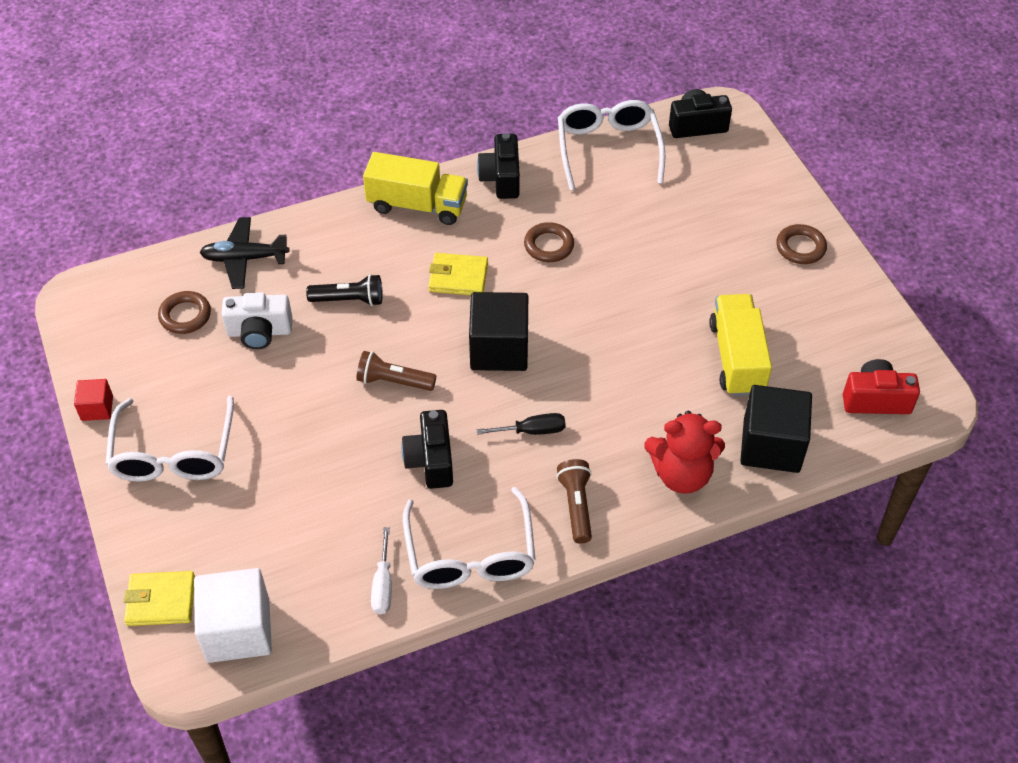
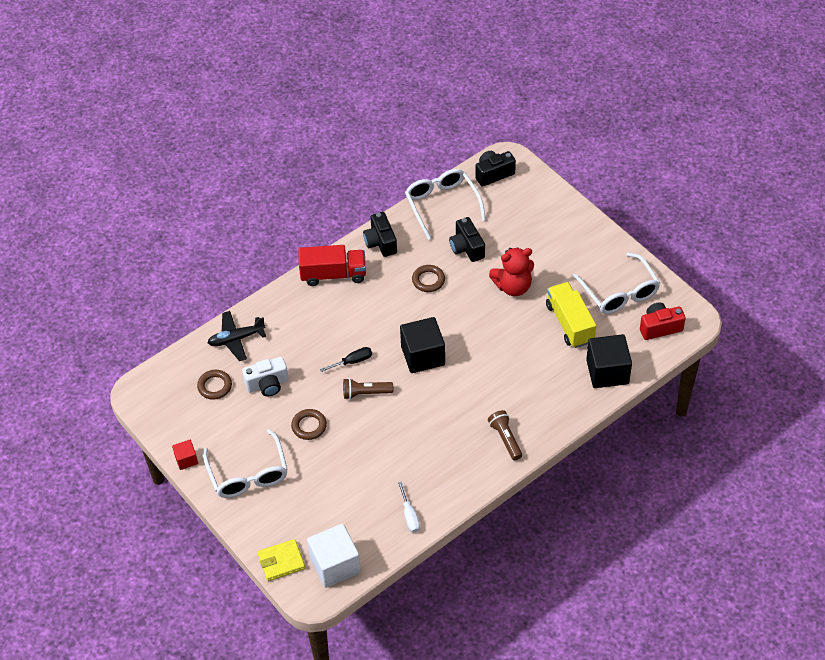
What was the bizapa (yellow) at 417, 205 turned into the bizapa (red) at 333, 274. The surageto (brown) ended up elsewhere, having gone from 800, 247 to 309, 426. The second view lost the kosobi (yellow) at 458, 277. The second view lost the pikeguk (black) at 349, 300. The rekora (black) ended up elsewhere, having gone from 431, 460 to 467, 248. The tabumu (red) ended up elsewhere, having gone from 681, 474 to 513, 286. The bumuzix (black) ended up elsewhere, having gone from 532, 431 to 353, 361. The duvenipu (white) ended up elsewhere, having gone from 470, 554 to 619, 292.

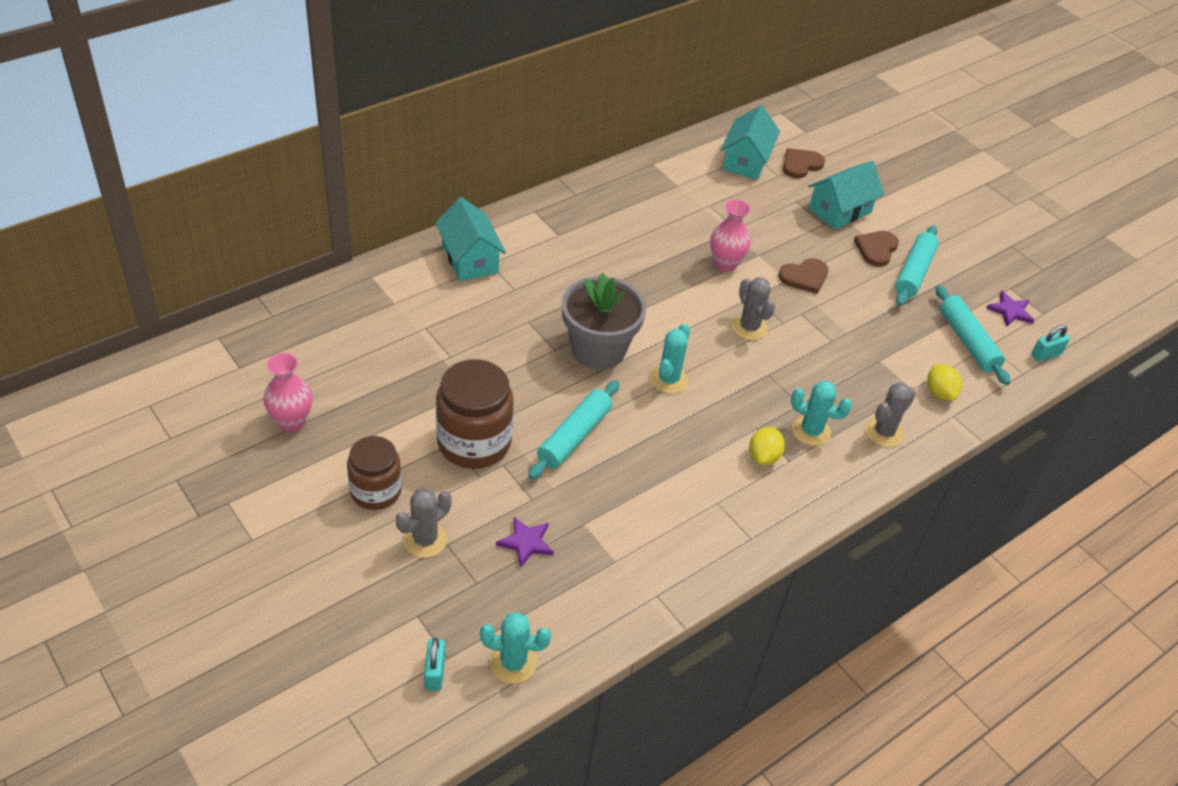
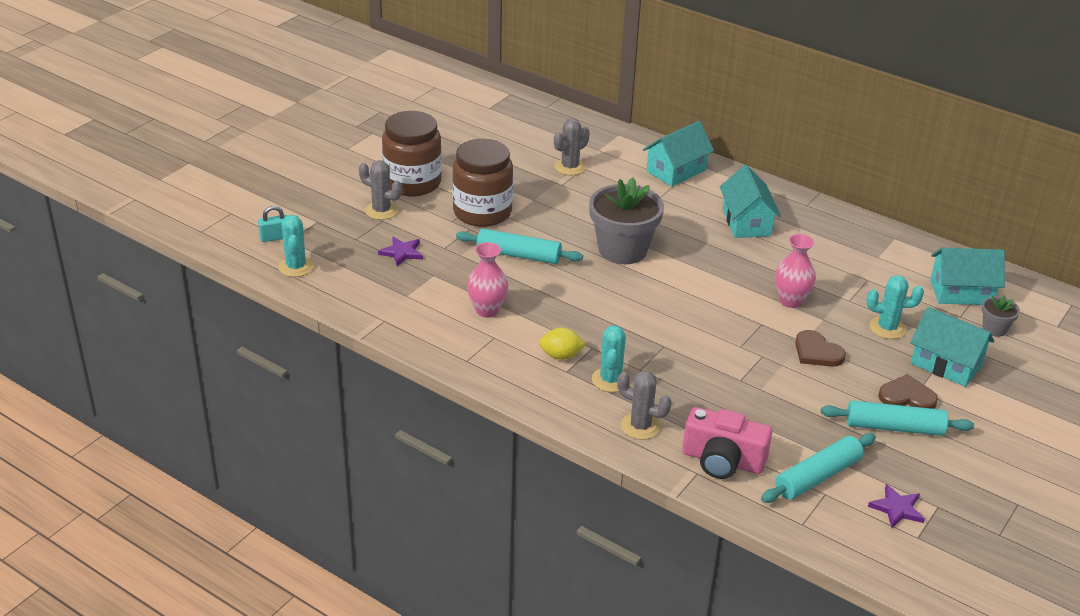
Where the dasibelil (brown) stood at 800, 165, the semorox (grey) came to stand at 994, 329. The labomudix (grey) ended up elsewhere, having gone from 749, 327 to 570, 167. The labomudix (turquoise) ended up elsewhere, having gone from 668, 379 to 887, 328. The second view lost the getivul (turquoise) at 1046, 354. The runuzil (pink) ended up elsewhere, having gone from 291, 422 to 487, 310. Where the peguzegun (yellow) stood at 939, 393, the rekora (pink) came to stand at 722, 460. The size of the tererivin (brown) at 376, 491 changed by a factor of 1.51. The second view gained the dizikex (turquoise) at 746, 222.

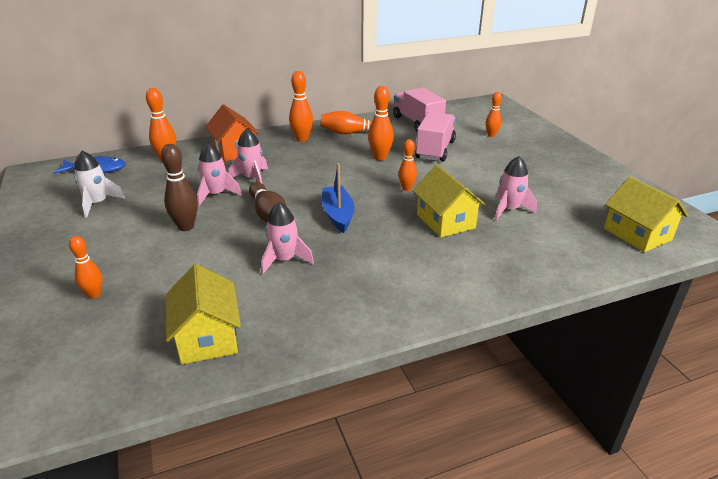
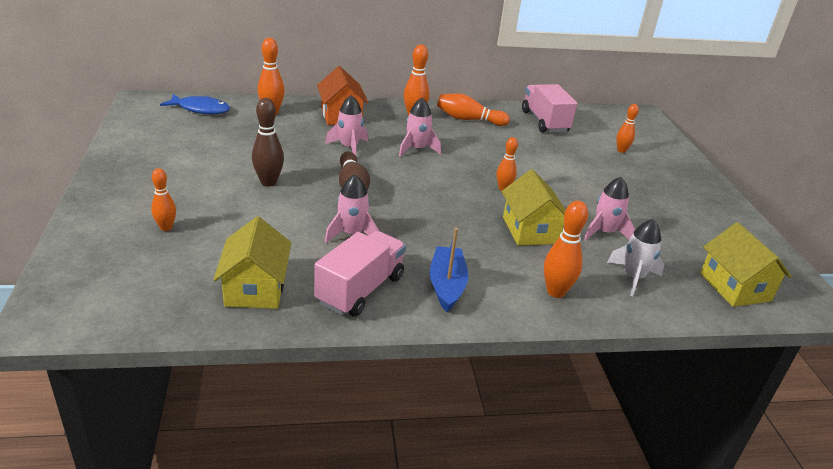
The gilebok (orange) ended up elsewhere, having gone from 380, 157 to 555, 292. The bizapa (pink) ended up elsewhere, having gone from 435, 150 to 360, 290. The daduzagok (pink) ended up elsewhere, having gone from 216, 194 to 416, 149. The daduzagok (white) ended up elsewhere, having gone from 98, 203 to 633, 277. The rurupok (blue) ended up elsewhere, having gone from 338, 215 to 447, 285.

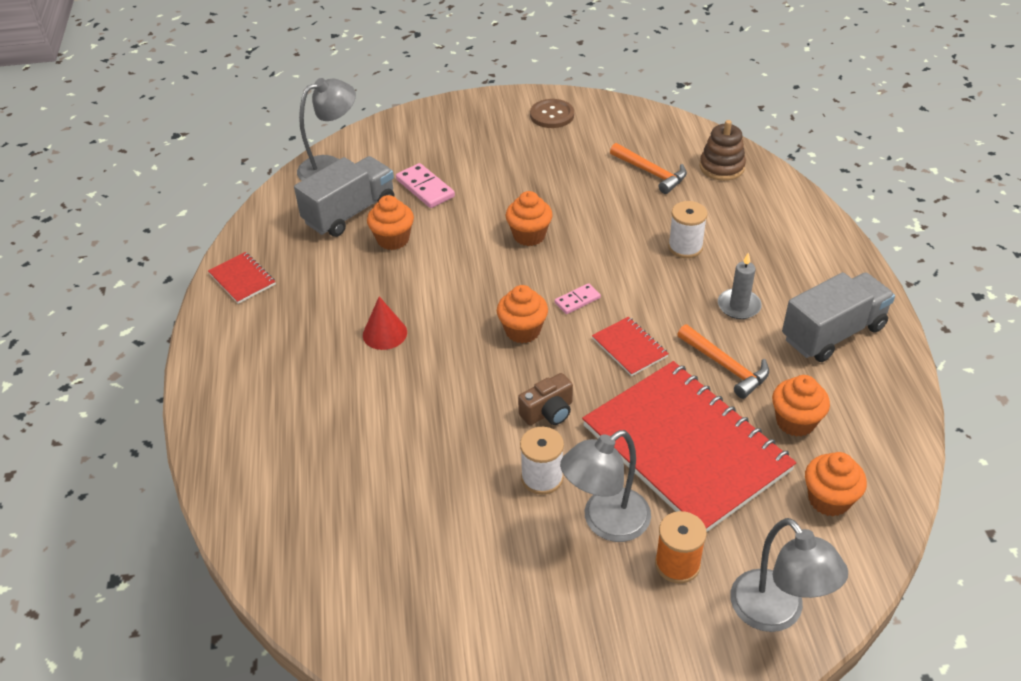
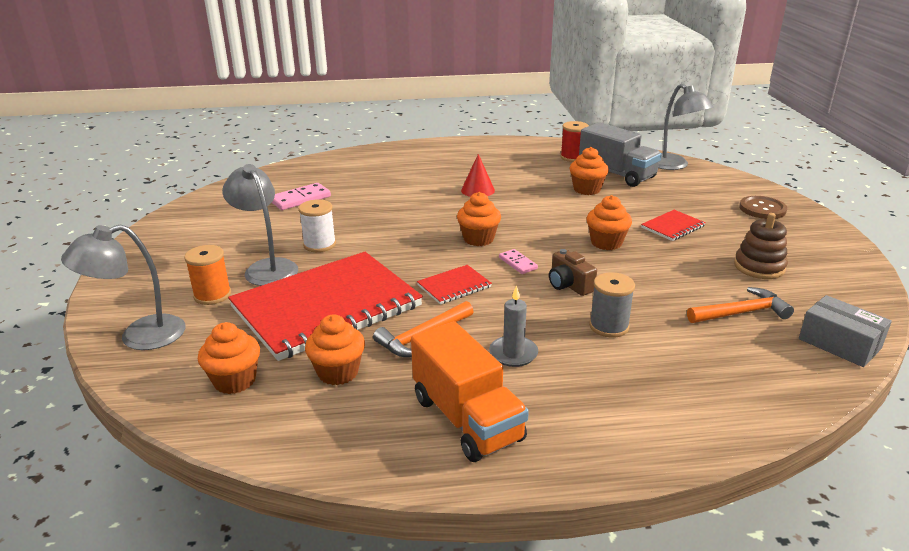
The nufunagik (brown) ended up elsewhere, having gone from 552, 115 to 762, 209. The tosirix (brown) ended up elsewhere, having gone from 721, 167 to 759, 267. The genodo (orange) at 651, 173 ended up facing another way, 150 degrees counterclockwise from before. The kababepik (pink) ended up elsewhere, having gone from 425, 188 to 300, 199. What was the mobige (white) at 685, 247 turned into the mobige (grey) at 609, 326. The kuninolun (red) ended up elsewhere, having gone from 242, 279 to 673, 227. What was the bizapa (grey) at 833, 333 turned into the bizapa (orange) at 467, 419. The rekora (brown) ended up elsewhere, having gone from 548, 412 to 569, 285. The second view gained the mobige (red) at 573, 157. The second view gained the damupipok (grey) at 839, 344.

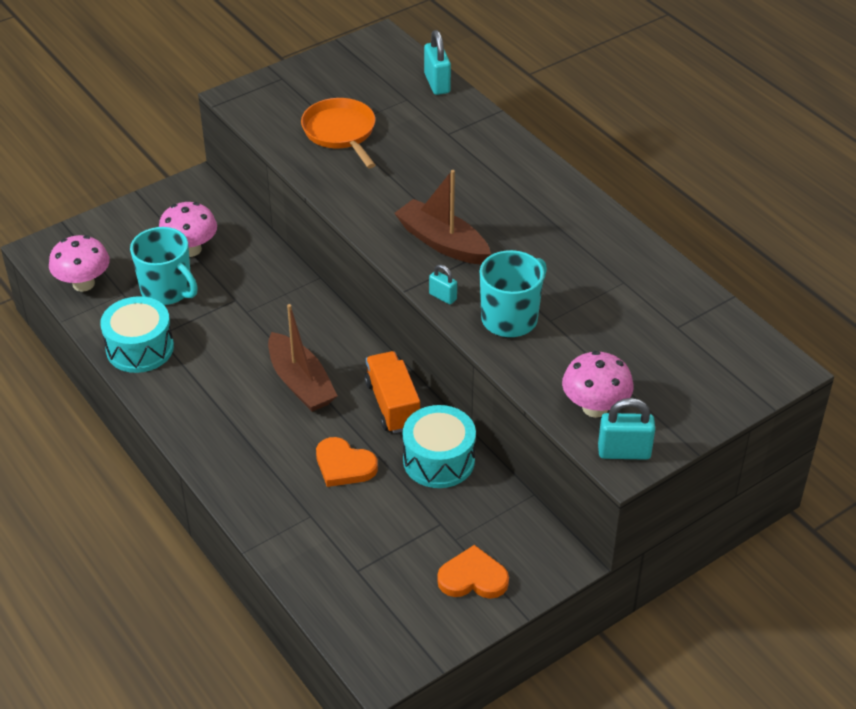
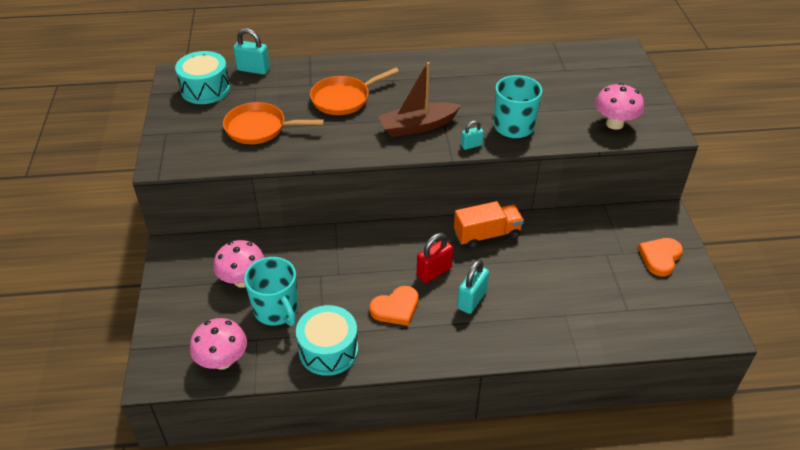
The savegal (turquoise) at 167, 290 ended up facing another way, 75 degrees clockwise from before. Where the rurupok (brown) stood at 301, 383, the getivul (red) came to stand at 434, 272. The bizapa (orange) at 392, 405 ended up facing another way, 150 degrees clockwise from before. The getivul (turquoise) ended up elsewhere, having gone from 624, 452 to 472, 300. The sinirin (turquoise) ended up elsewhere, having gone from 439, 460 to 205, 89. The dasibelil (orange) ended up elsewhere, having gone from 344, 465 to 396, 308. The second view gained the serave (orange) at 344, 99.

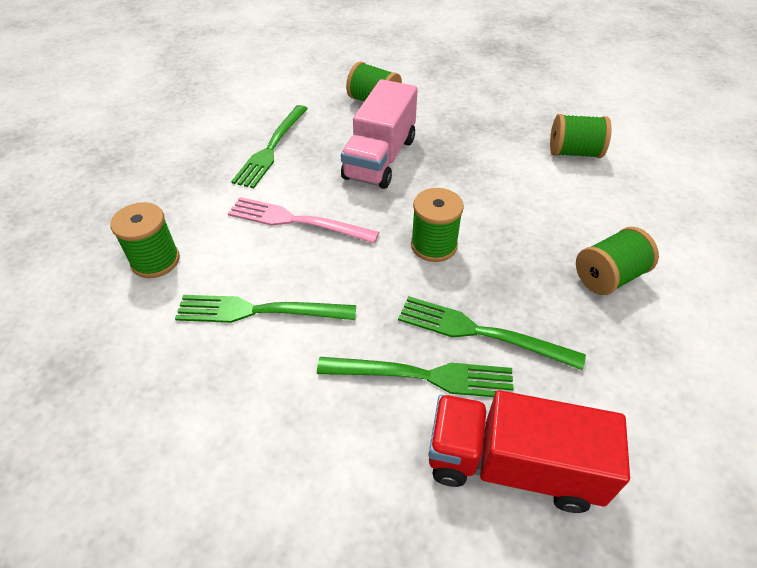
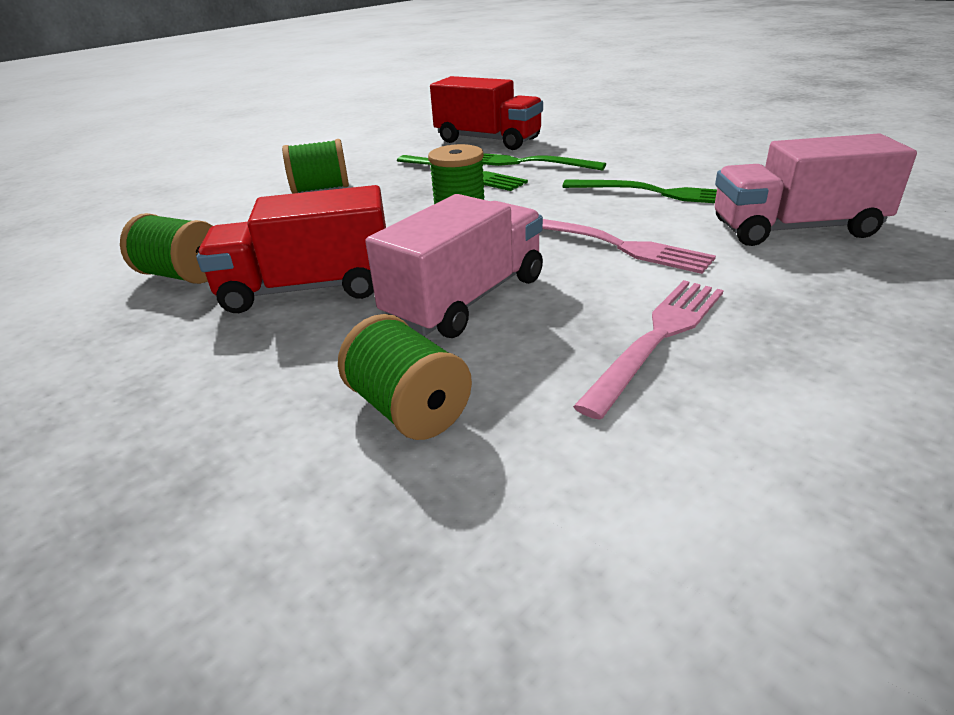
What was the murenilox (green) at 271, 148 turned into the murenilox (pink) at 658, 338. Where the mobige (green) stood at 155, 261, the bizapa (pink) came to stand at 795, 229. The second view gained the bizapa (red) at 308, 289.

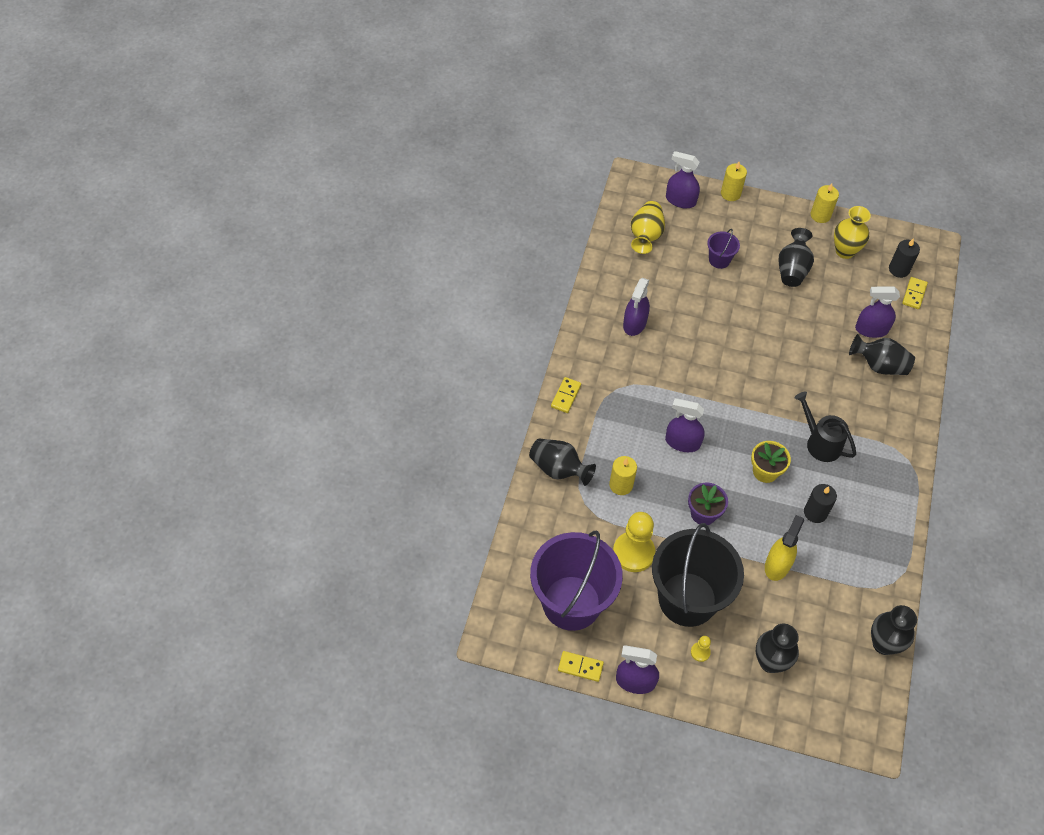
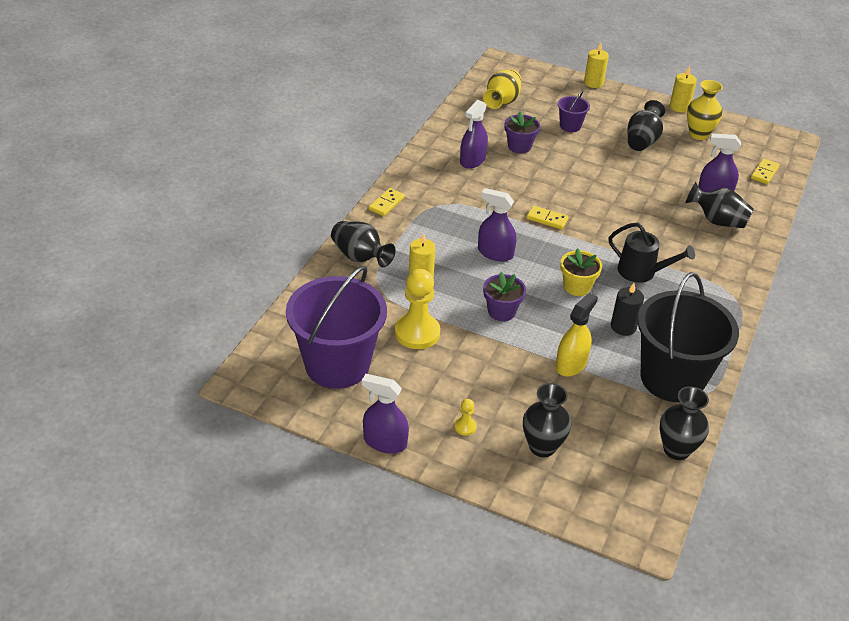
The second view lost the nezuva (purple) at 680, 200. The second view lost the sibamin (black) at 899, 269. The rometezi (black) at 820, 443 ended up facing another way, 150 degrees clockwise from before. The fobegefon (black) ended up elsewhere, having gone from 687, 599 to 672, 378. The kababepik (yellow) ended up elsewhere, having gone from 580, 667 to 547, 219. The second view gained the semorox (purple) at 519, 146.

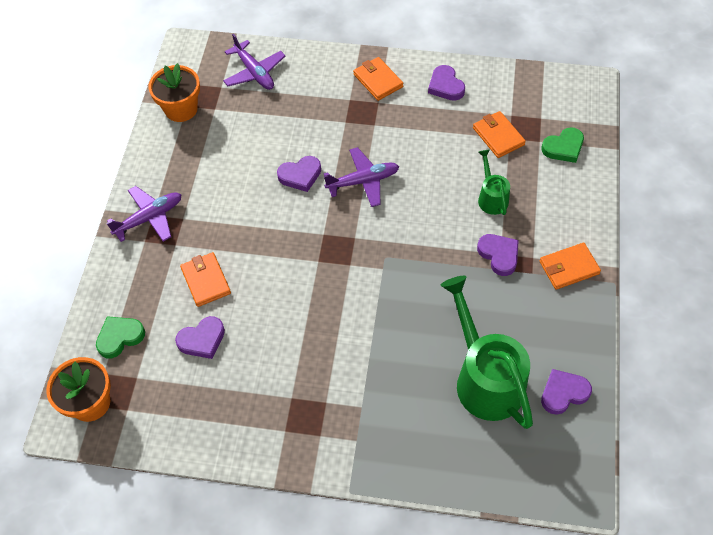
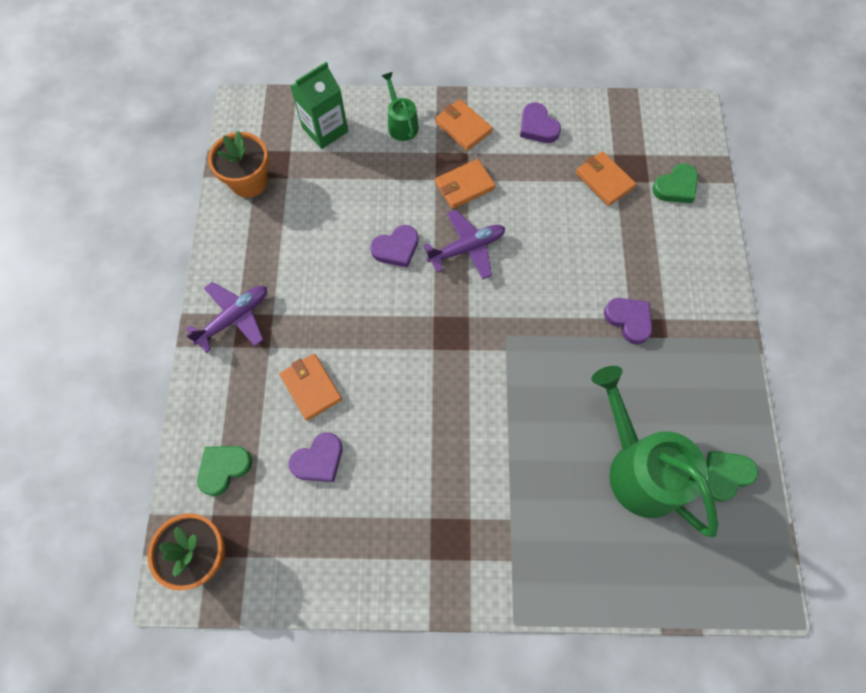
Where the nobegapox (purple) stood at 254, 72, the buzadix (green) came to stand at 325, 130. The rometezi (green) ended up elsewhere, having gone from 491, 197 to 401, 123. The kosobi (orange) ended up elsewhere, having gone from 568, 267 to 464, 186. What was the dasibelil (purple) at 563, 393 turned into the dasibelil (green) at 725, 475.

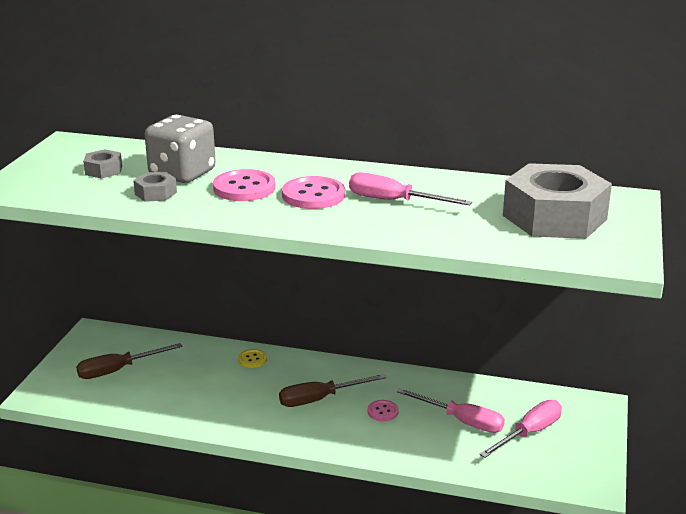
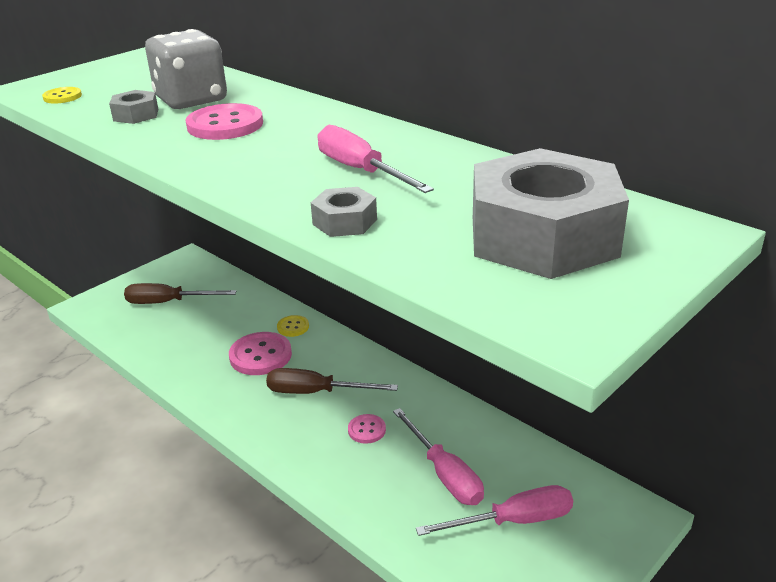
The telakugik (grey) ended up elsewhere, having gone from 103, 170 to 345, 222. The nufunagik (pink) ended up elsewhere, having gone from 313, 195 to 260, 355. The second view gained the nufunagik (yellow) at 62, 97.

